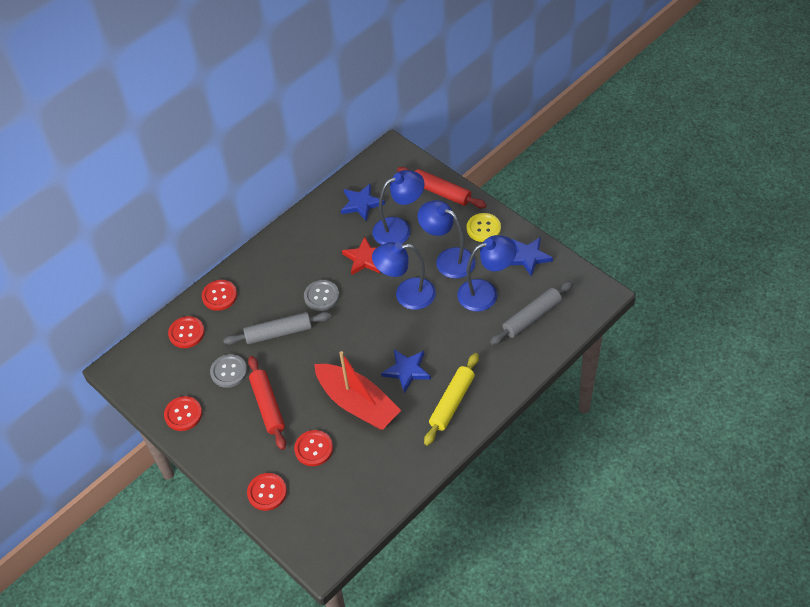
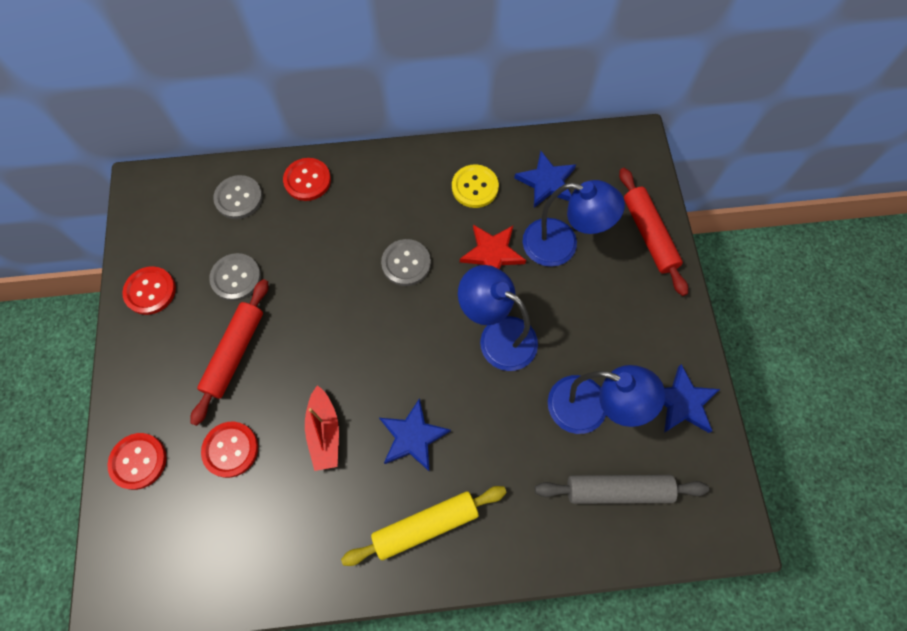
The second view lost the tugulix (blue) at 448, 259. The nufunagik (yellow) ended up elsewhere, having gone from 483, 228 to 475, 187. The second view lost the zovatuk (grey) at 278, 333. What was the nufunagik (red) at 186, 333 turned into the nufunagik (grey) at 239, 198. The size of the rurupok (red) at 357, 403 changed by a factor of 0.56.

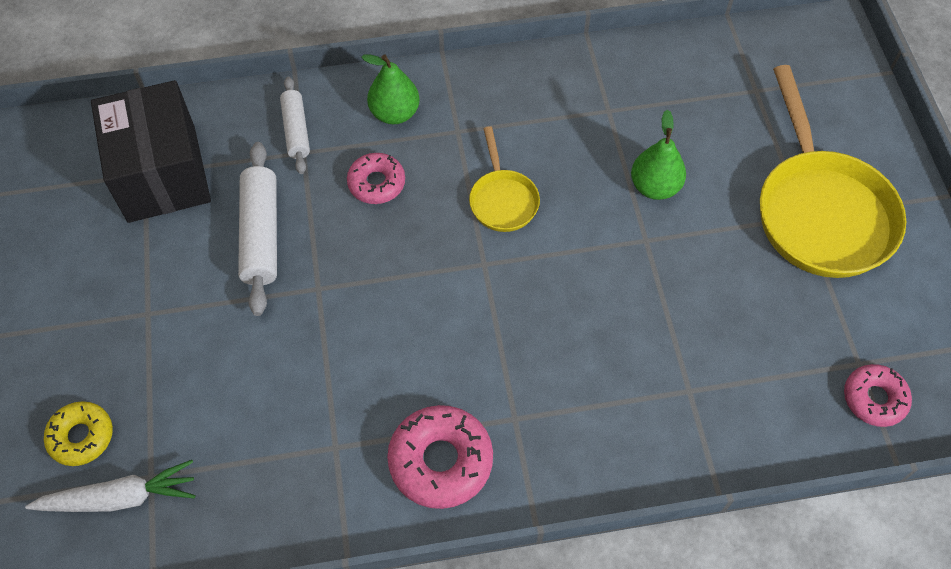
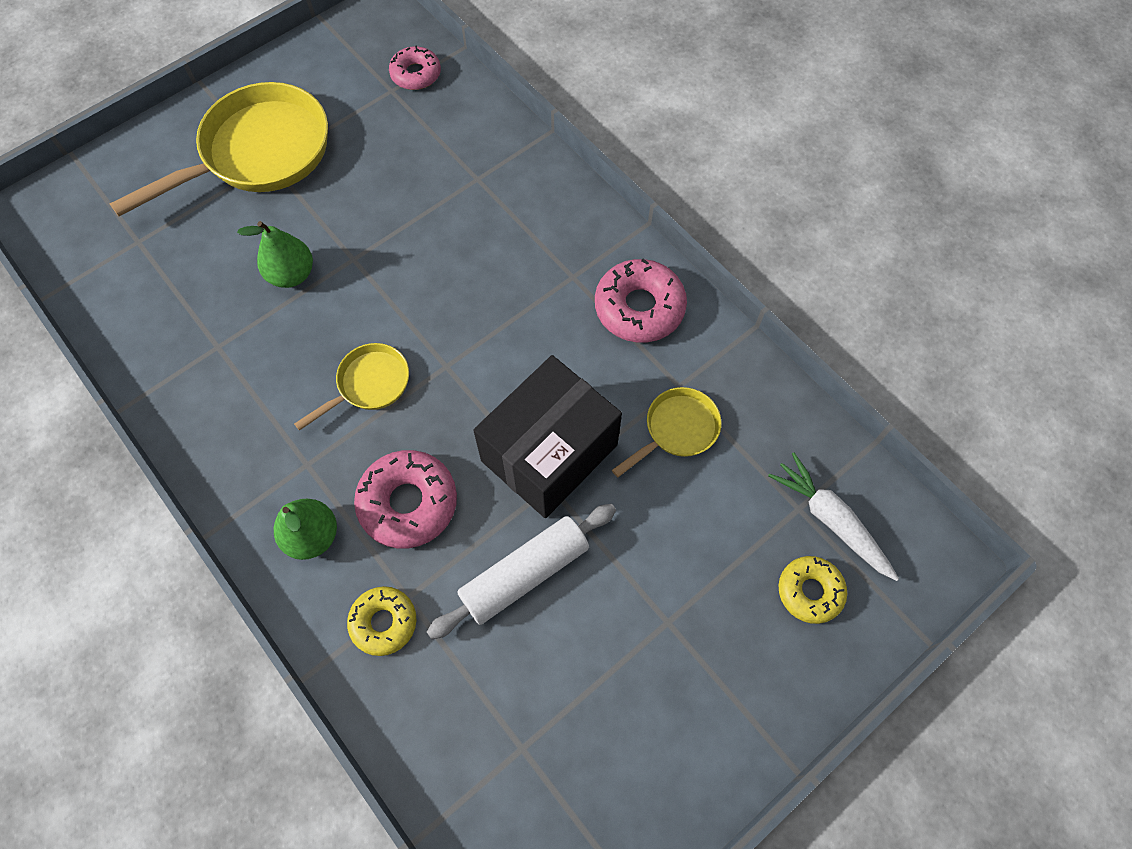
Where the zovatuk (white) stood at 296, 130, the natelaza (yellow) came to stand at 383, 622. The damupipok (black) ended up elsewhere, having gone from 162, 173 to 549, 452. The size of the natelaza (pink) at 376, 183 changed by a factor of 1.56. The second view gained the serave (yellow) at 677, 430.

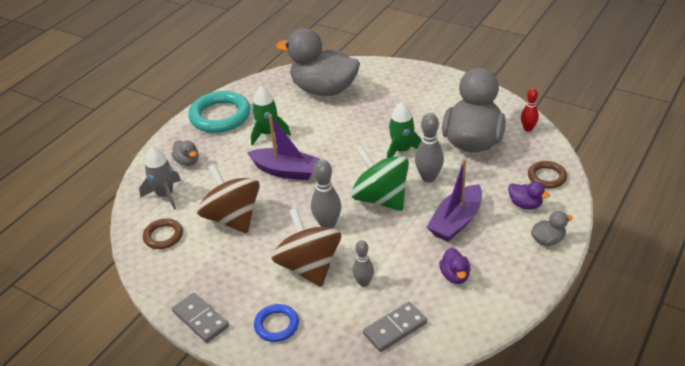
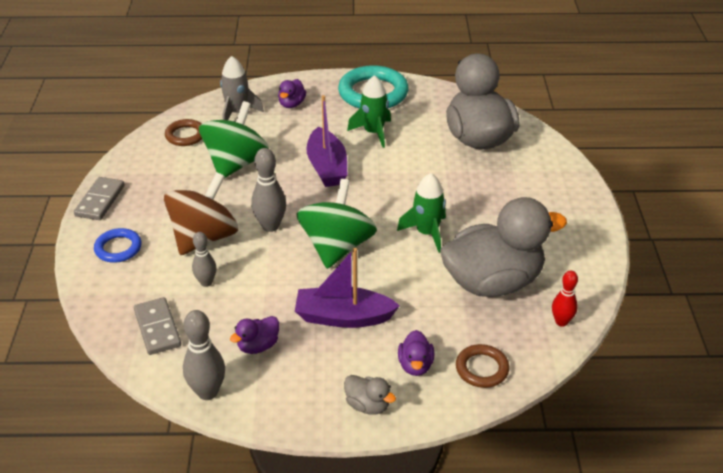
The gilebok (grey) ended up elsewhere, having gone from 428, 177 to 207, 392. What was the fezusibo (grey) at 187, 161 turned into the fezusibo (purple) at 292, 104. What was the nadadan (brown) at 233, 218 turned into the nadadan (green) at 236, 163. The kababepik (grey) at 395, 328 ended up facing another way, 45 degrees clockwise from before.

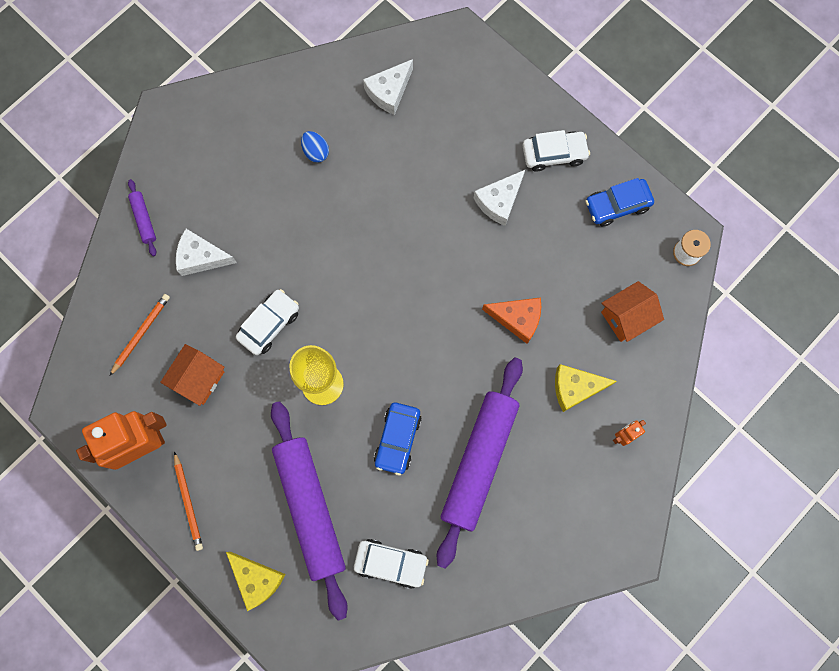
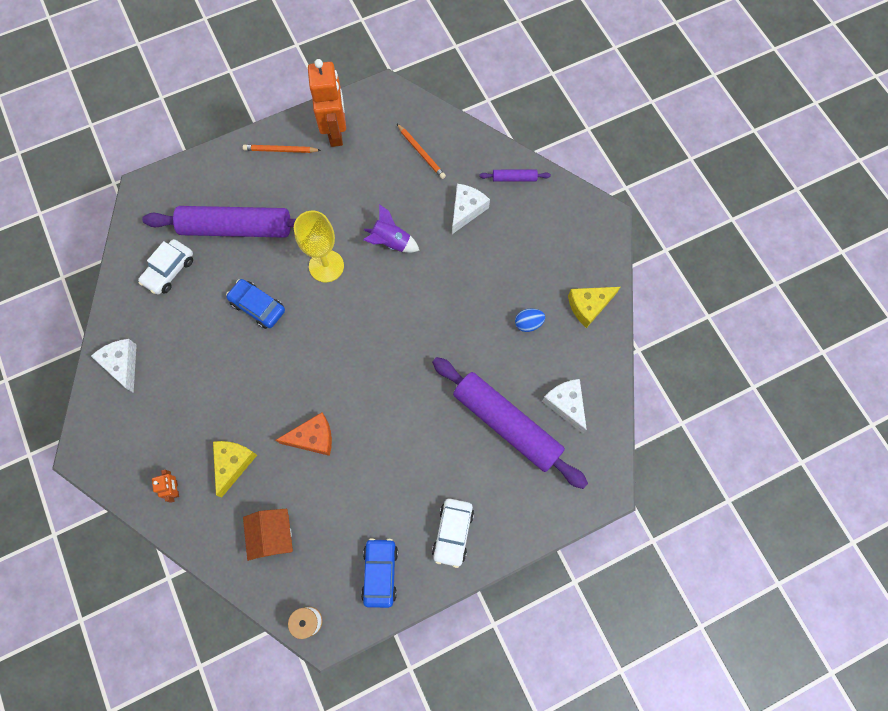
The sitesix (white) ended up elsewhere, having gone from 499, 201 to 122, 364. Where the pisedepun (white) stood at 269, 324, the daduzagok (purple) came to stand at 391, 242. The sitesix (orange) at 517, 319 ended up facing another way, 135 degrees counterclockwise from before. The second view lost the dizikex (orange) at 199, 379. The zovatuk (purple) ended up elsewhere, having gone from 479, 462 to 506, 424. The sitesix (yellow) ended up elsewhere, having gone from 257, 579 to 588, 306.

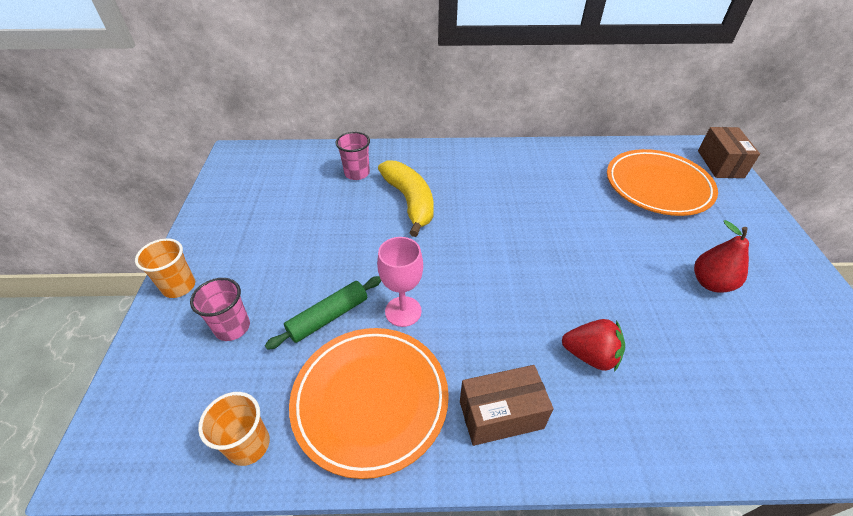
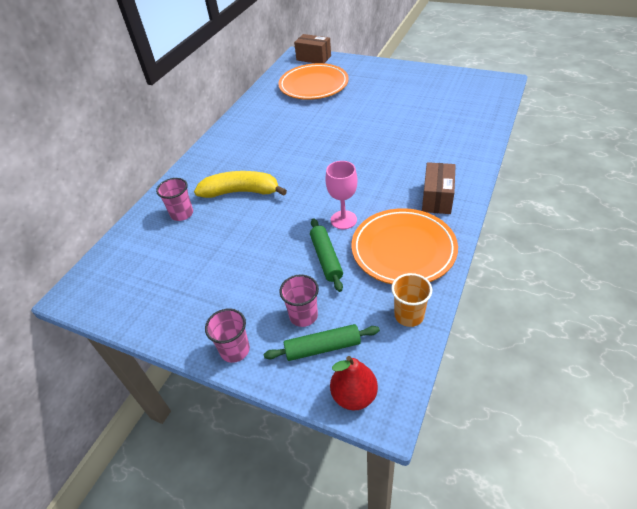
The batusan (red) ended up elsewhere, having gone from 710, 283 to 354, 395. What was the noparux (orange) at 179, 286 turned into the noparux (pink) at 235, 350. The second view lost the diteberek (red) at 590, 355. The second view gained the zovatuk (green) at 322, 347.

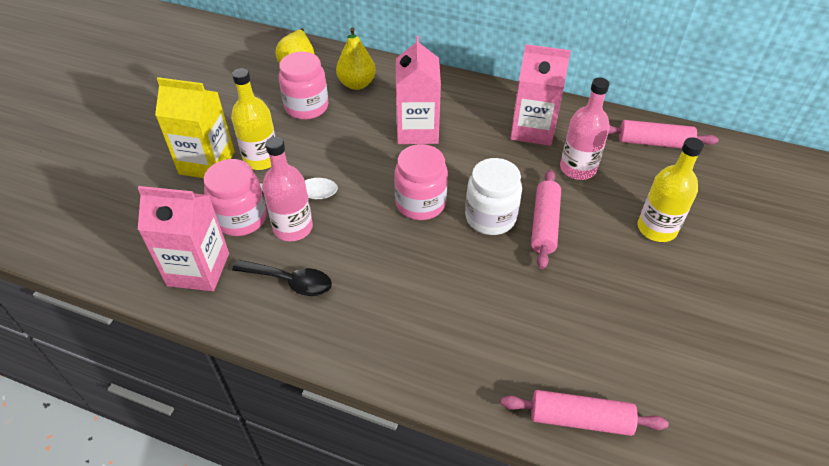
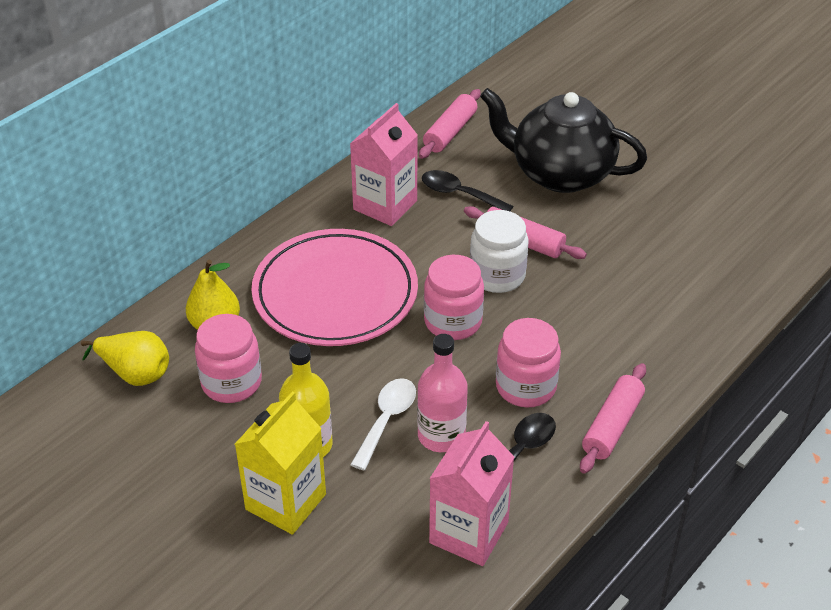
Where the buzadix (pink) stood at 417, 130, the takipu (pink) came to stand at 335, 293. Where the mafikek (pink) stood at 578, 168, the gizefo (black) came to stand at 459, 194. Where the mafikek (yellow) stood at 656, 228, the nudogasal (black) came to stand at 559, 173. The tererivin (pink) ended up elsewhere, having gone from 241, 218 to 526, 387. The zovatuk (pink) ended up elsewhere, having gone from 580, 419 to 612, 426.

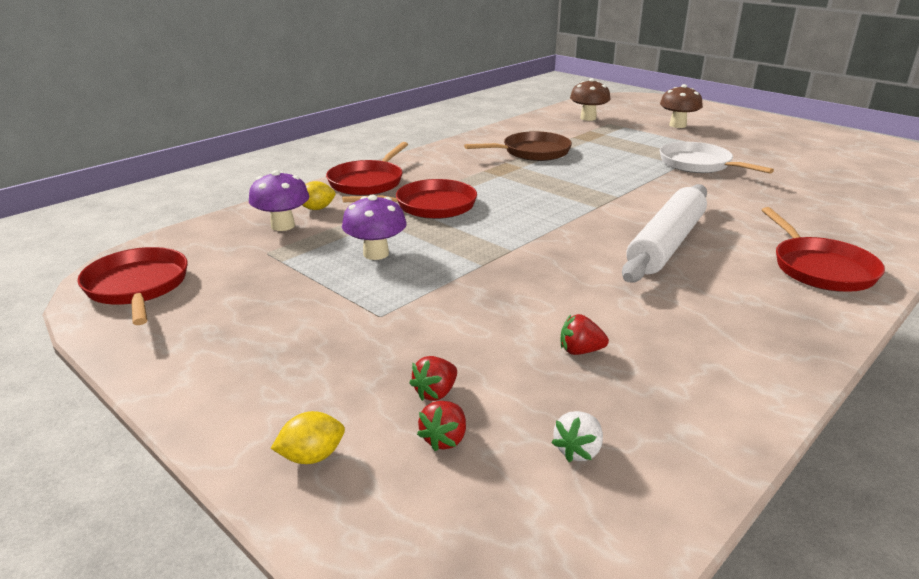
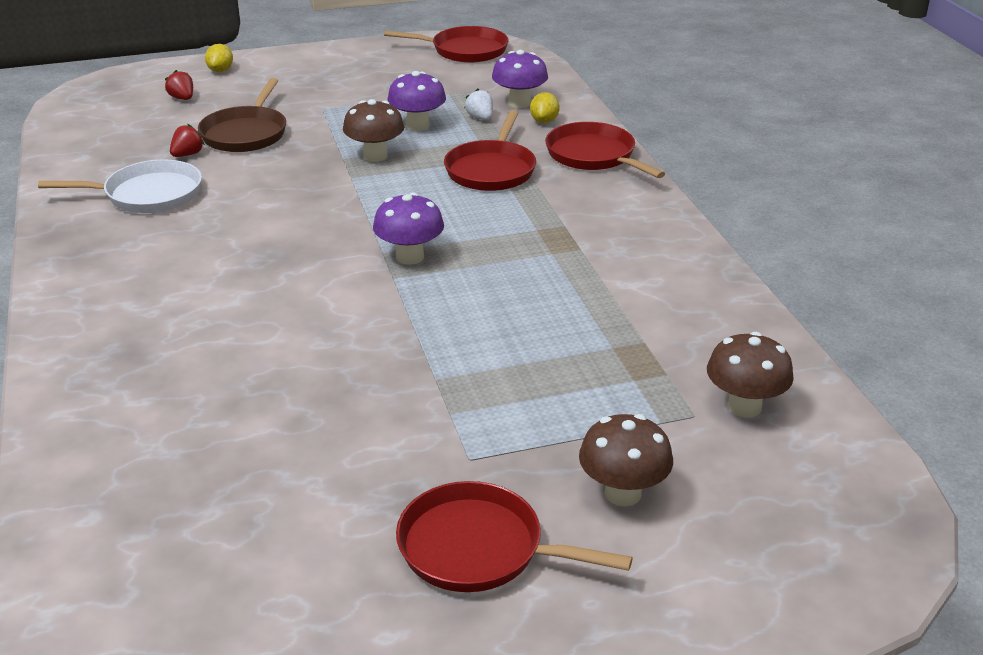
The serave (brown) ended up elsewhere, having gone from 532, 152 to 246, 133. The serave (white) ended up elsewhere, having gone from 698, 164 to 148, 194. The second view lost the zovatuk (white) at 666, 244. The serave (red) ended up elsewhere, having gone from 820, 268 to 478, 548. The second view lost the diteberek (red) at 435, 393. The diteberek (white) ended up elsewhere, having gone from 578, 451 to 480, 118. The second view gained the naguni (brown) at 375, 156. The second view gained the naguni (purple) at 410, 257.

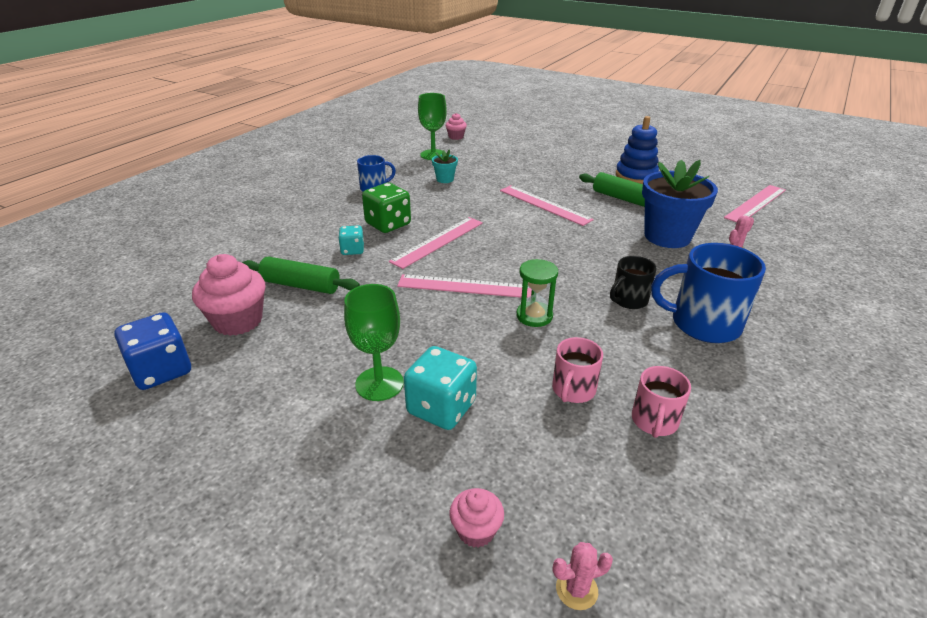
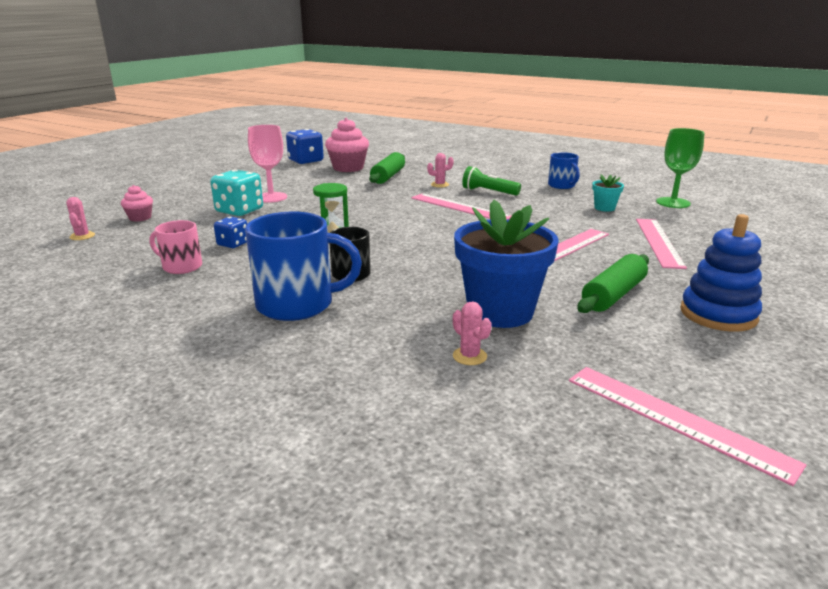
The second view lost the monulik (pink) at 456, 137. Where the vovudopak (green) stood at 388, 224, the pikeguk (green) came to stand at 488, 192. Where the vovudopak (turquoise) stood at 352, 250, the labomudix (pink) came to stand at 440, 185. The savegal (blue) at 703, 324 ended up facing another way, 75 degrees clockwise from before. The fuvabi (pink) ended up elsewhere, having gone from 464, 286 to 658, 242. What was the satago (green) at 379, 383 turned into the satago (pink) at 271, 197. Where the savegal (pink) stood at 573, 390, the vovudopak (blue) came to stand at 233, 244.

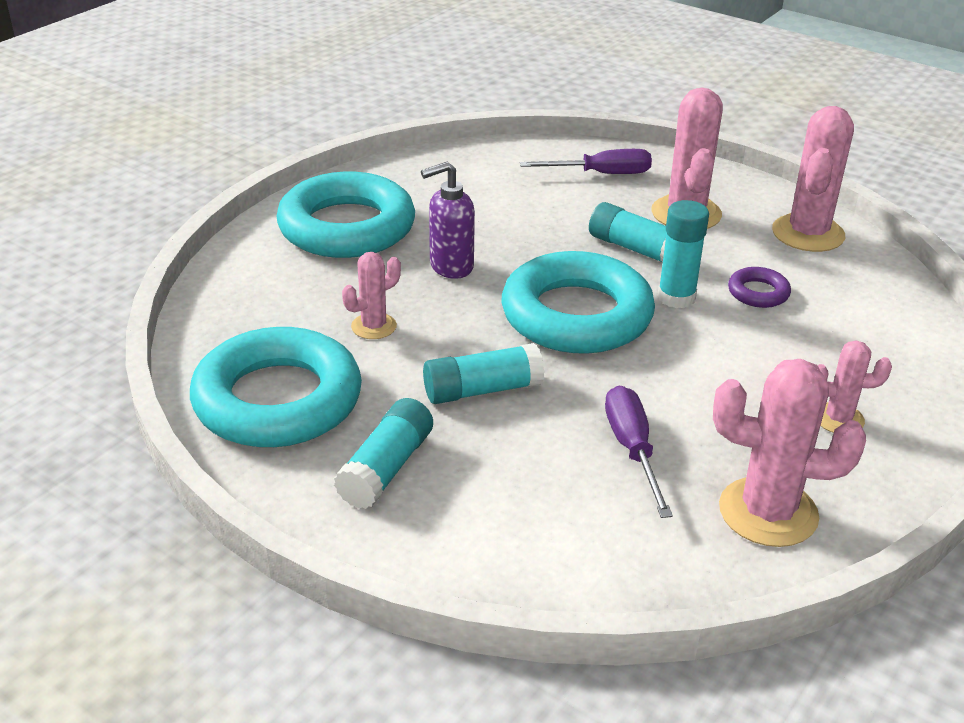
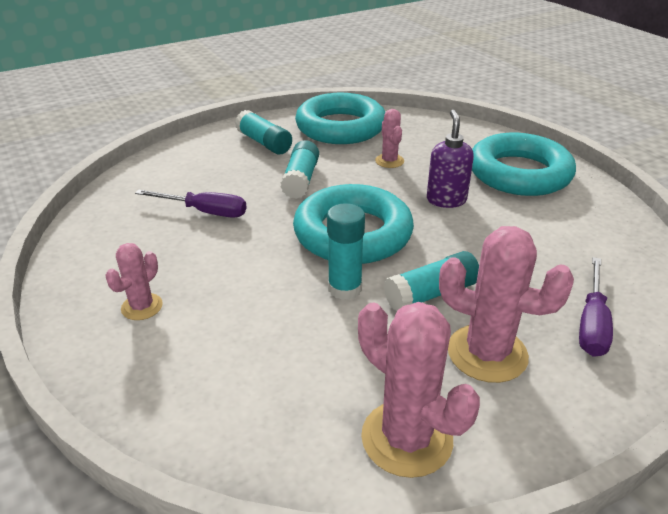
The second view lost the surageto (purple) at 758, 293. The second view lost the labomudix (pink) at 768, 512.

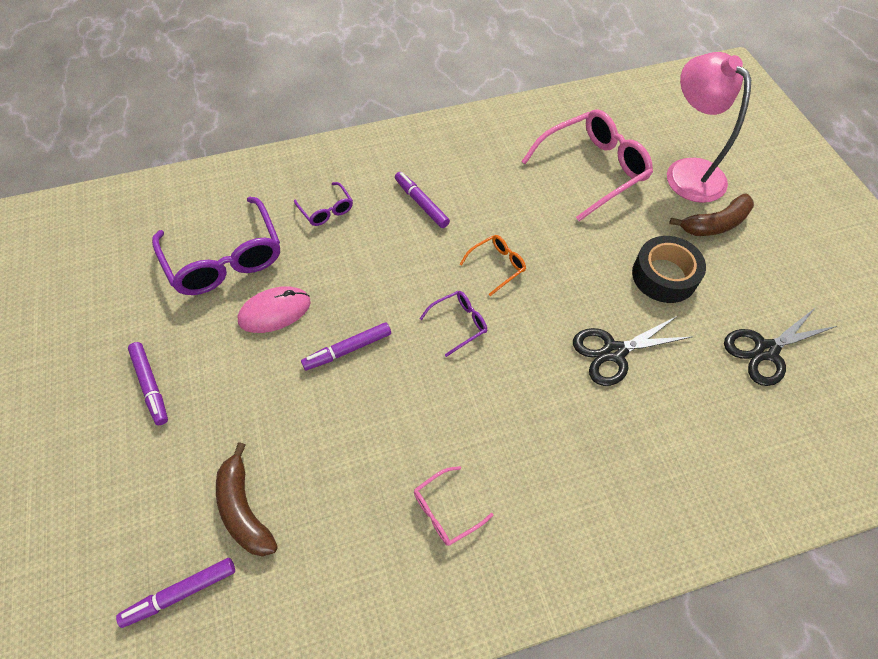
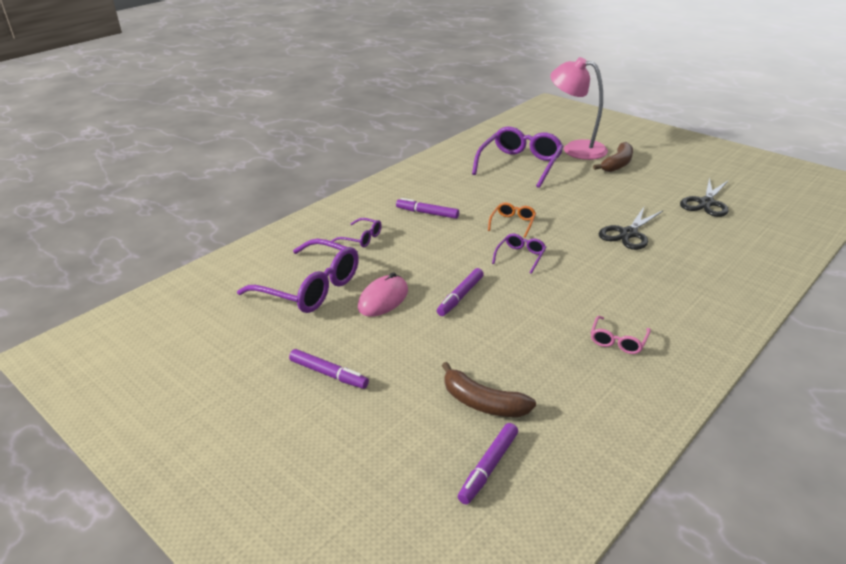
What was the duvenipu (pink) at 592, 170 turned into the duvenipu (purple) at 520, 164. The second view lost the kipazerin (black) at 664, 276.

